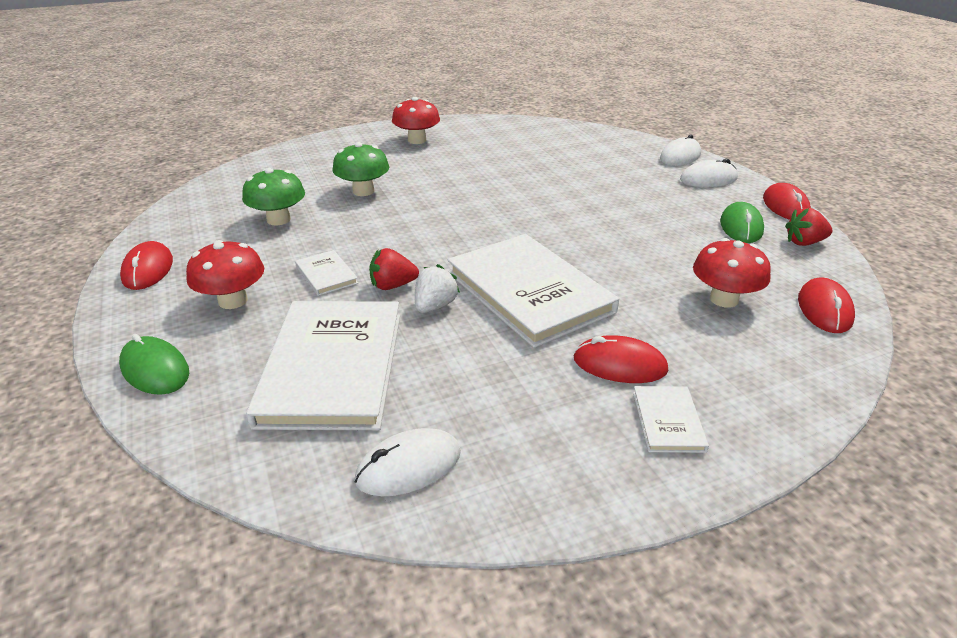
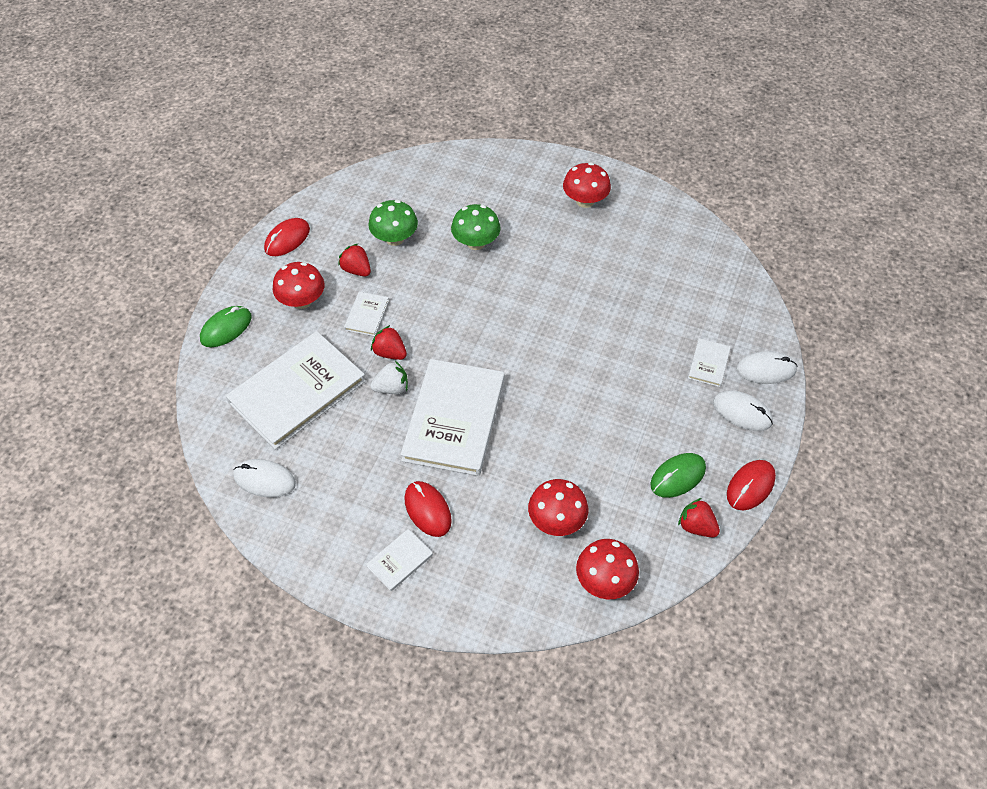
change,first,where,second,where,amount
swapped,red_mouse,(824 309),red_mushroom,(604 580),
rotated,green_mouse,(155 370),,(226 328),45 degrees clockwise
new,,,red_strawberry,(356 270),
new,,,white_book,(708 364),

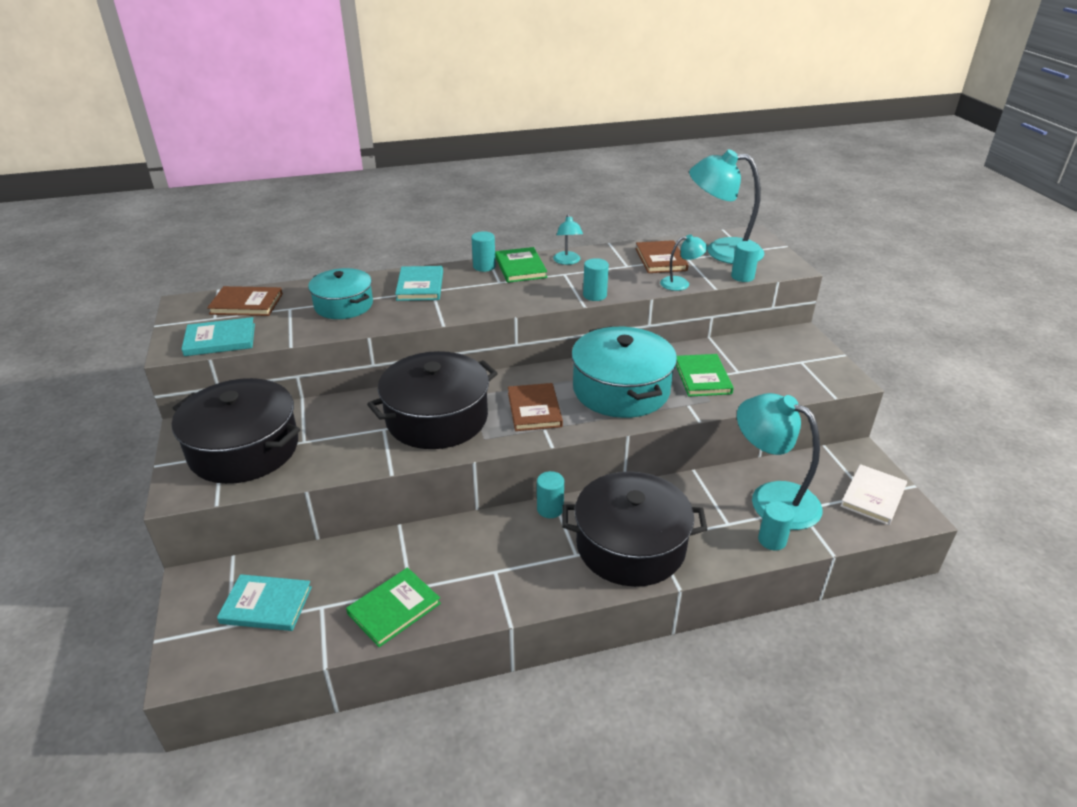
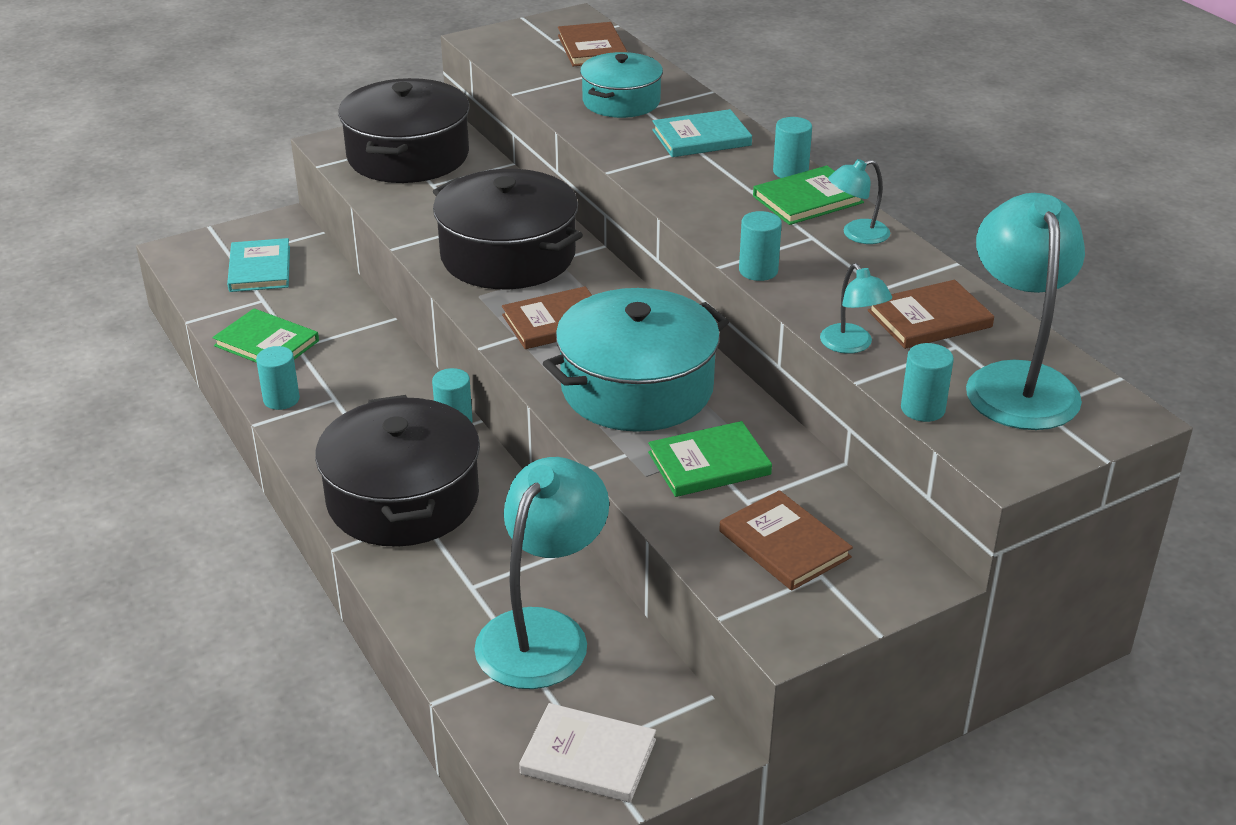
change,first,where,second,where,amount
gone,turquoise_book,(220 340),,,
shifted,turquoise_cylinder,(772 540),,(281 399),
new,,,brown_book,(784 544),

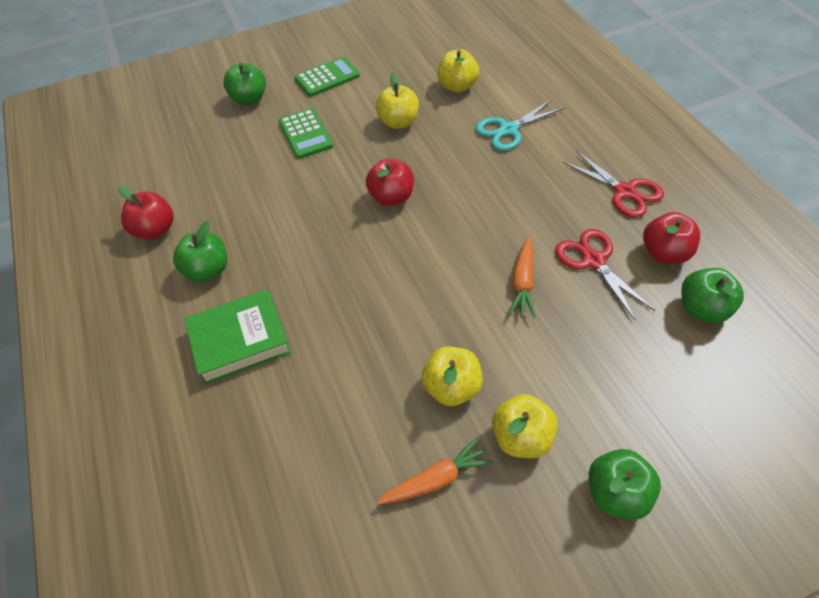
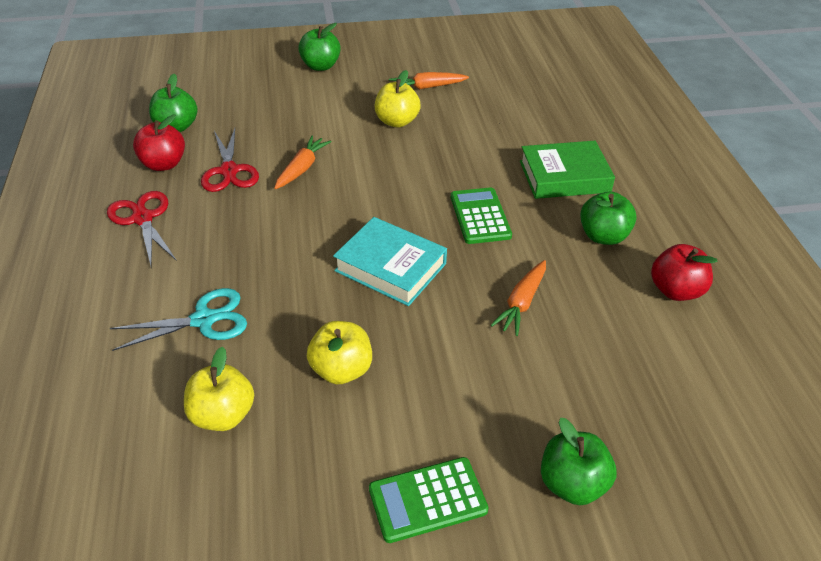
change,first,where,second,where,amount
shifted,green_calculator,(305 134),,(480 216),
swapped,red_apple,(391 197),turquoise_book,(390 267),
gone,yellow_apple,(521 437),,,
new,,,orange_carrot,(521 303),

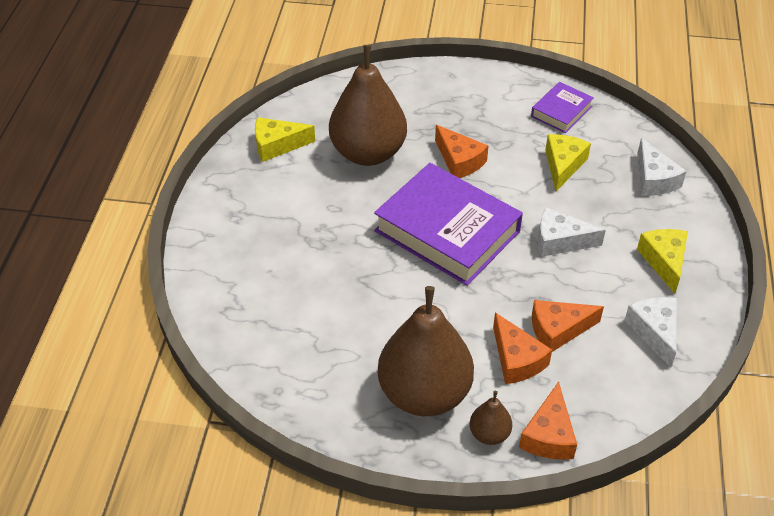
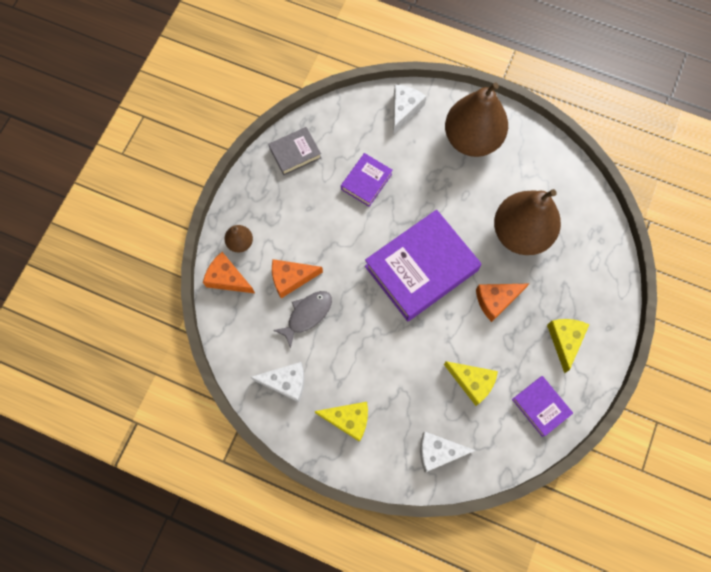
change,first,where,second,where,amount
shifted,yellow_cheese,(277 145),,(565 340),
shifted,white_cheese,(560 241),,(404 109),
shifted,brown_pear,(424 393),,(472 139),
swapped,orange_cheese,(558 330),grey_fish,(307 315),
new,,,grey_book,(295 153),
new,,,purple_book,(366 181),

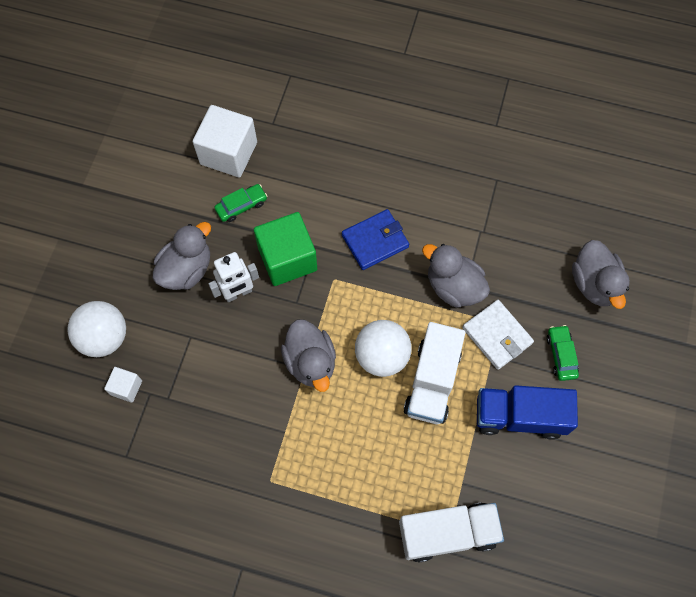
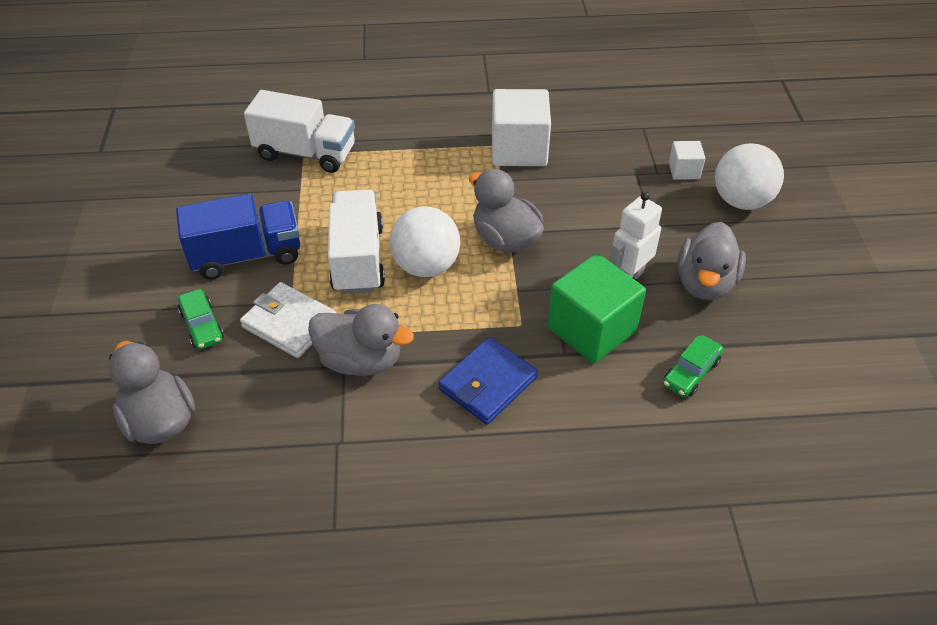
change,first,where,second,where,amount
shifted,white_cube,(228 153),,(519 149),
rotated,white_truck,(447 533),,(305 153),135 degrees counterclockwise

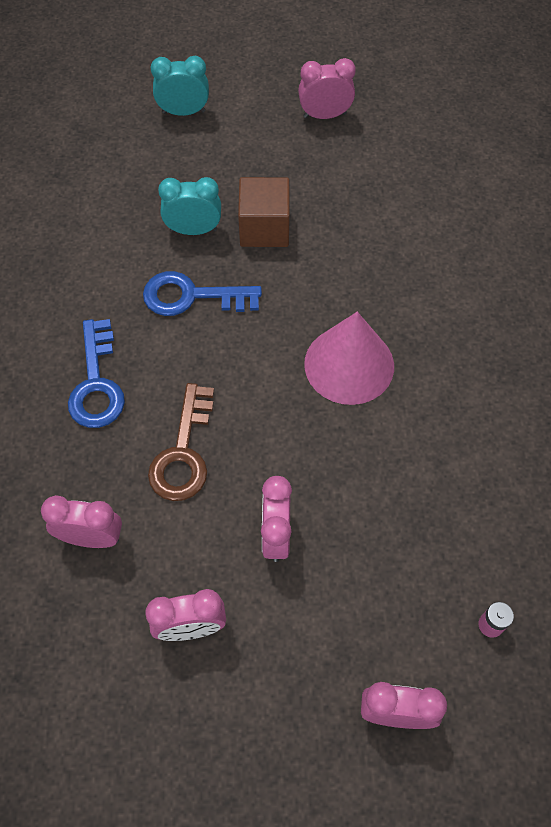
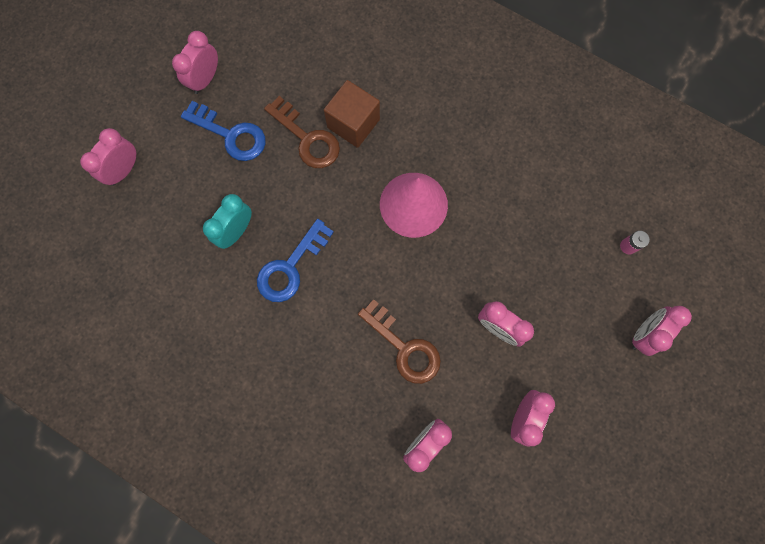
change,first,where,second,where,amount
repainted,turquoise_clock,(183 112),pink_clock,(124 170),
shifted,brown_cube,(264 228),,(353 123),
shifted,blue_key,(96 383),,(230 135),
new,,,brown_key,(307 138),

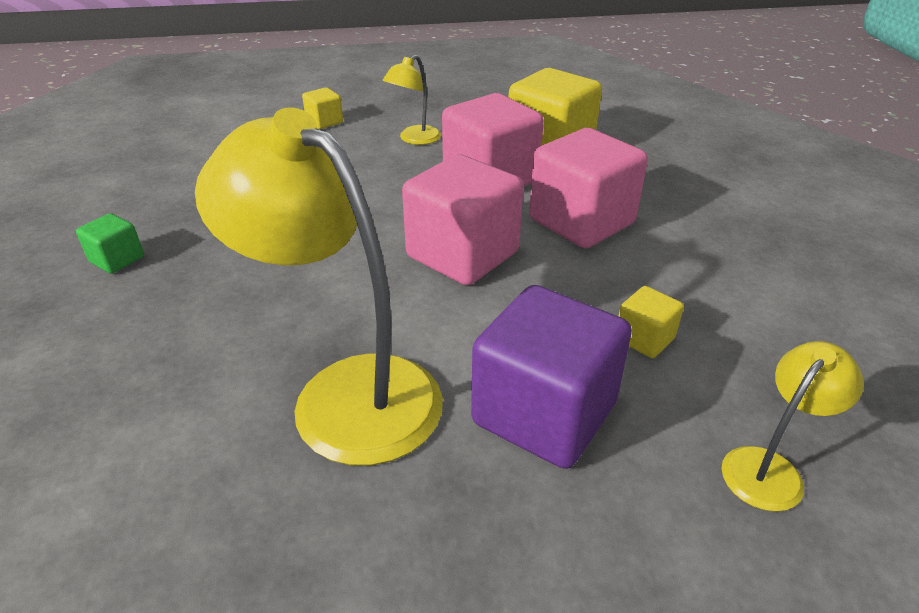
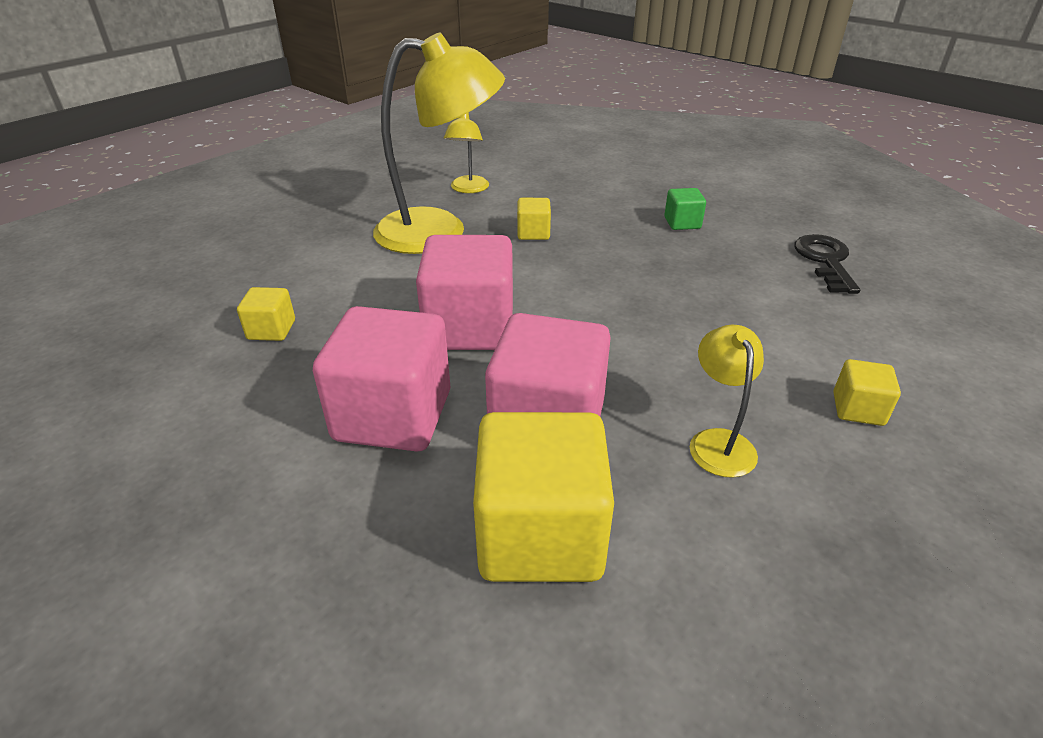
change,first,where,second,where,amount
gone,purple_cube,(544 413),,,
shifted,yellow_lamp,(770 468),,(468 189),
new,,,yellow_cube,(533 233),
new,,,black_key,(825 261),

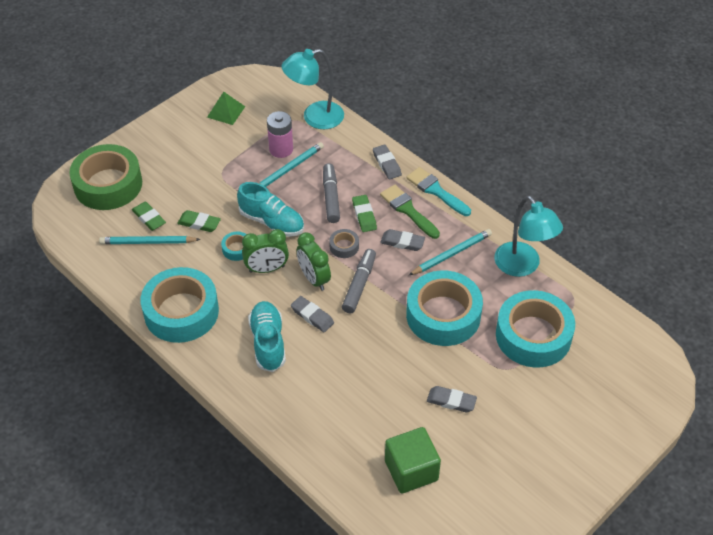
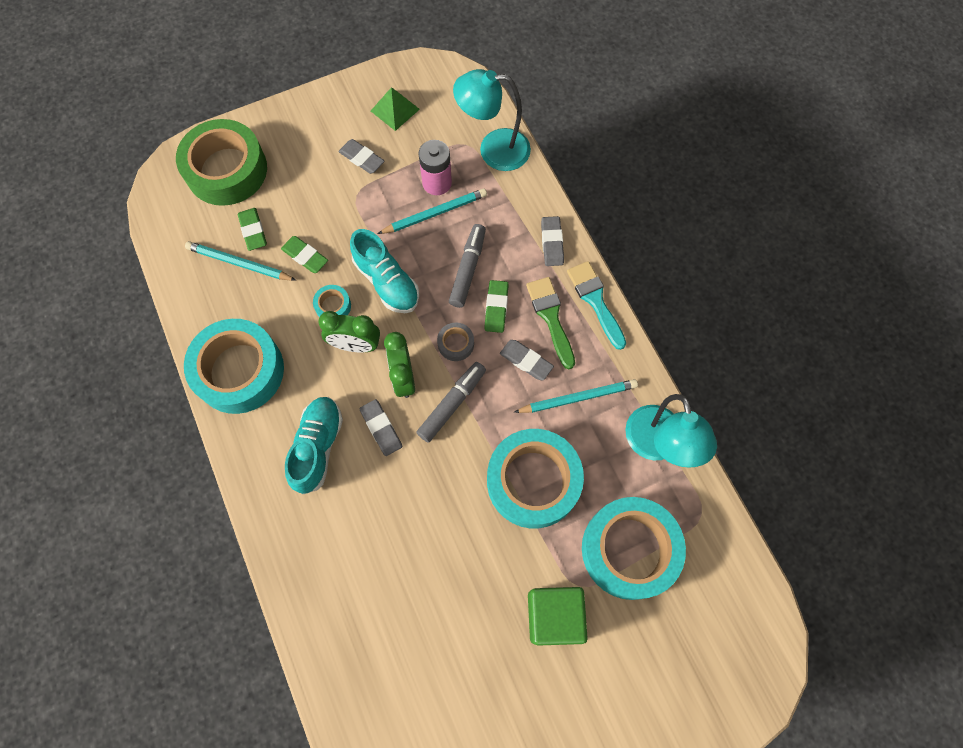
change,first,where,second,where,amount
shifted,grey_eraser,(451 401),,(362 158),
shifted,green_cube,(411 470),,(554 616),

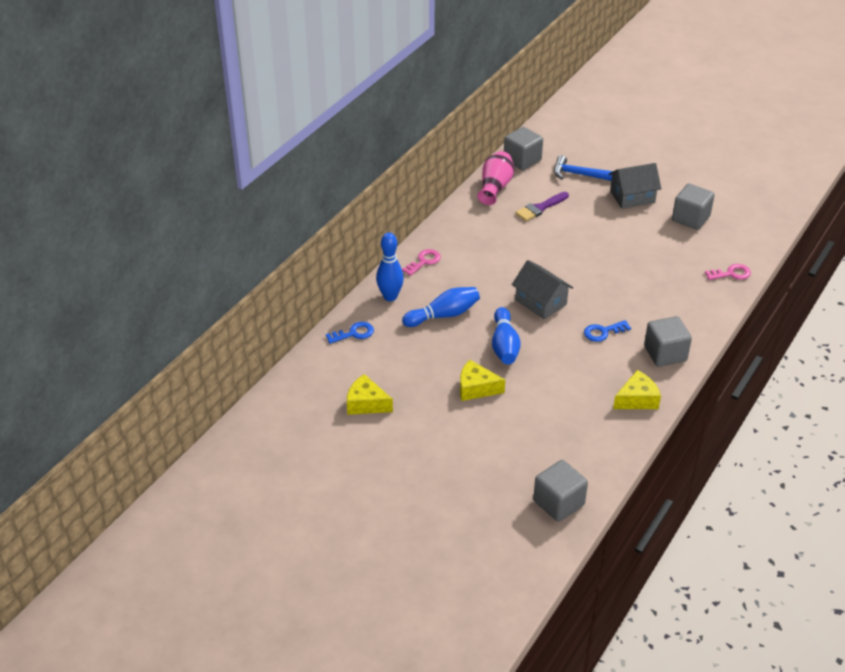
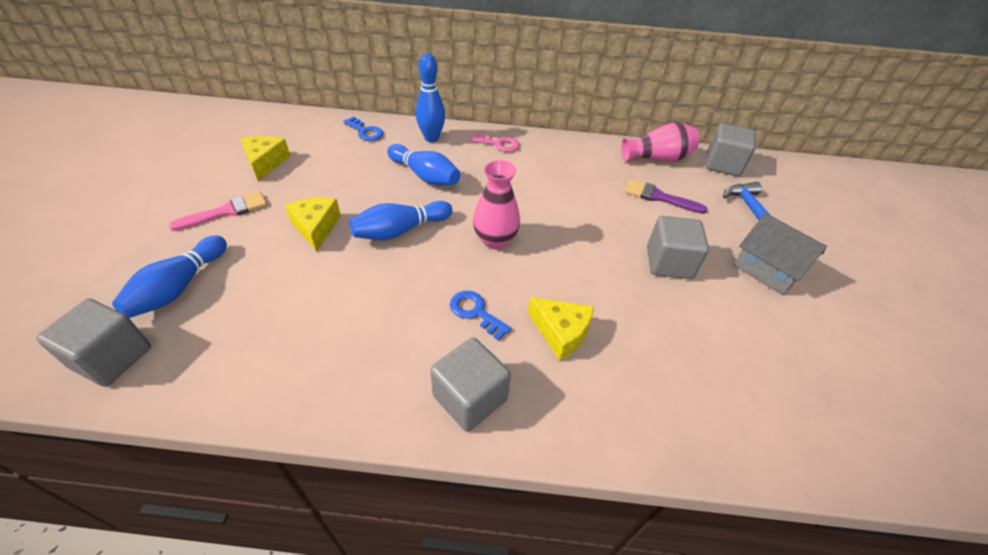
change,first,where,second,where,amount
shifted,grey_cube,(690 218),,(669 263),
swapped,grey_house,(541 302),pink_vase,(495 240),
gone,pink_key,(731 274),,,
shifted,yellow_cheese,(637 399),,(561 333),
new,,,pink_brush,(226 211),
new,,,blue_bowling_pin,(179 287),

